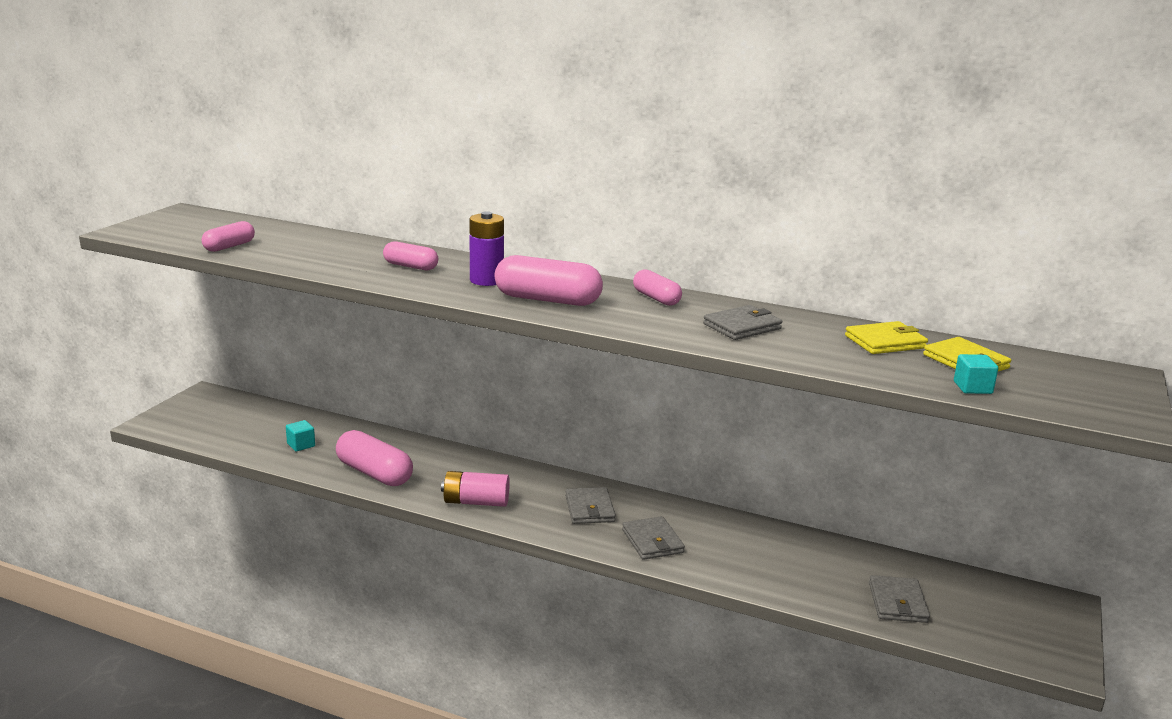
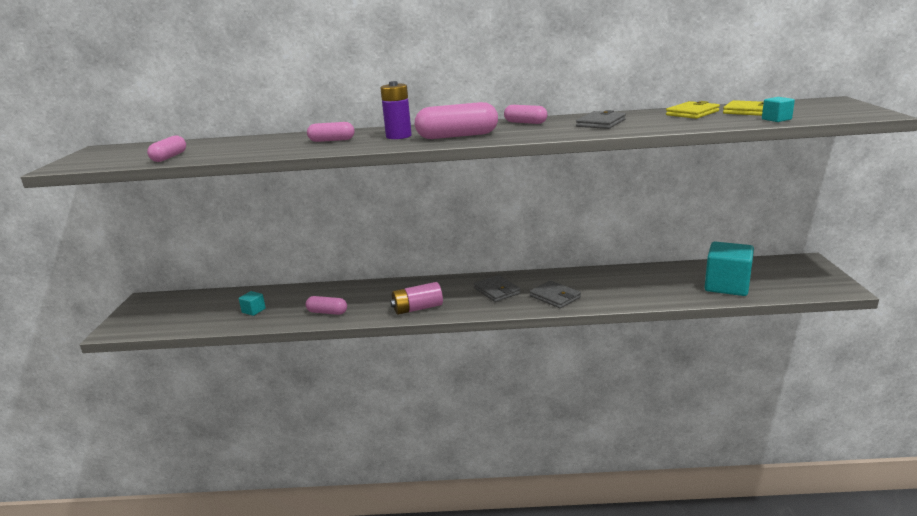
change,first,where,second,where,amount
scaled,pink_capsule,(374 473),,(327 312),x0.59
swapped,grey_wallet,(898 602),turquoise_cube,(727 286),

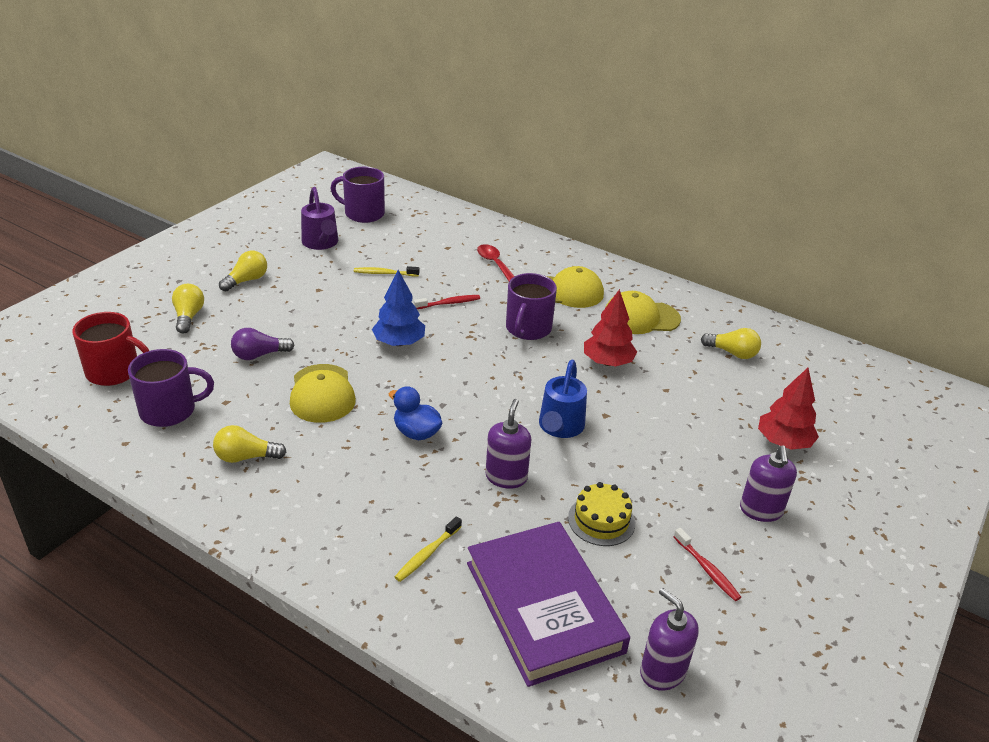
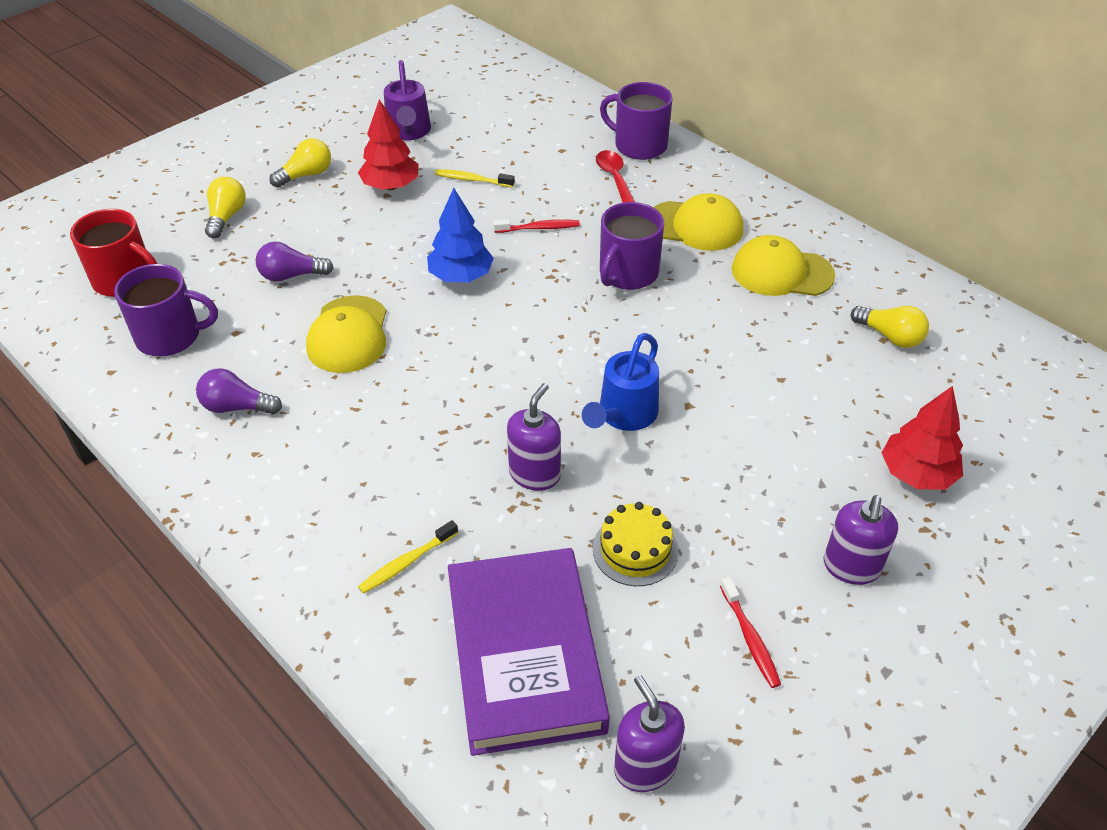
change,first,where,second,where,amount
shifted,purple_mug,(363 213),,(639 145),
shifted,red_tree,(607 362),,(391 186),
gone,blue_duck,(416 433),,,
repainted,yellow_light_bulb,(246 457),purple_light_bulb,(237 407),

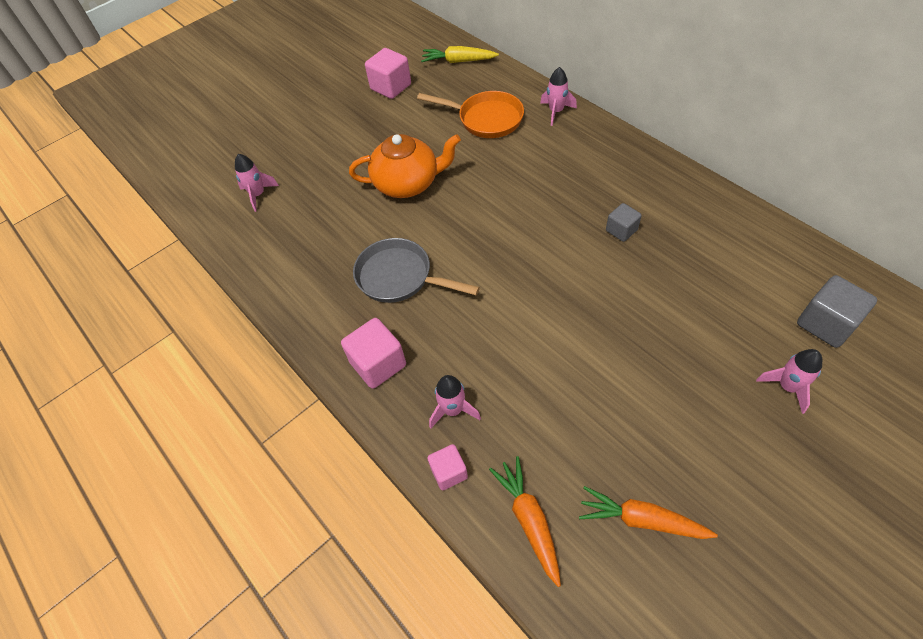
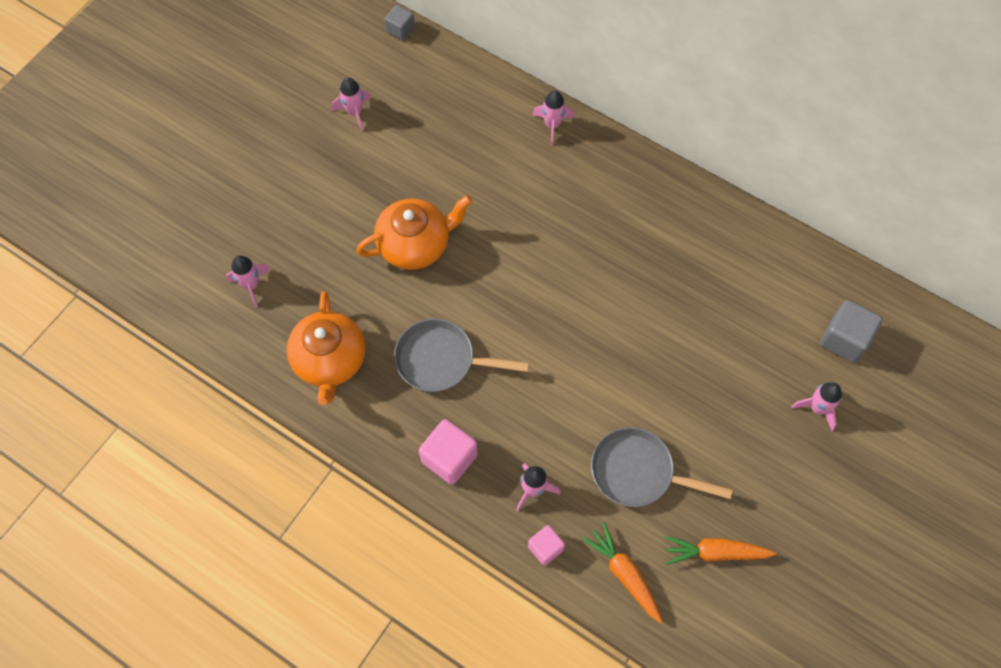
change,first,where,second,where,amount
gone,yellow_carrot,(458 61),,,
swapped,pink_cube,(391 87),pink_rocket,(354 112),
gone,orange_pan,(486 119),,,
shifted,grey_cube,(621 230),,(400 29),
new,,,orange_teapot,(330 360),
new,,,grey_pan,(638 472),

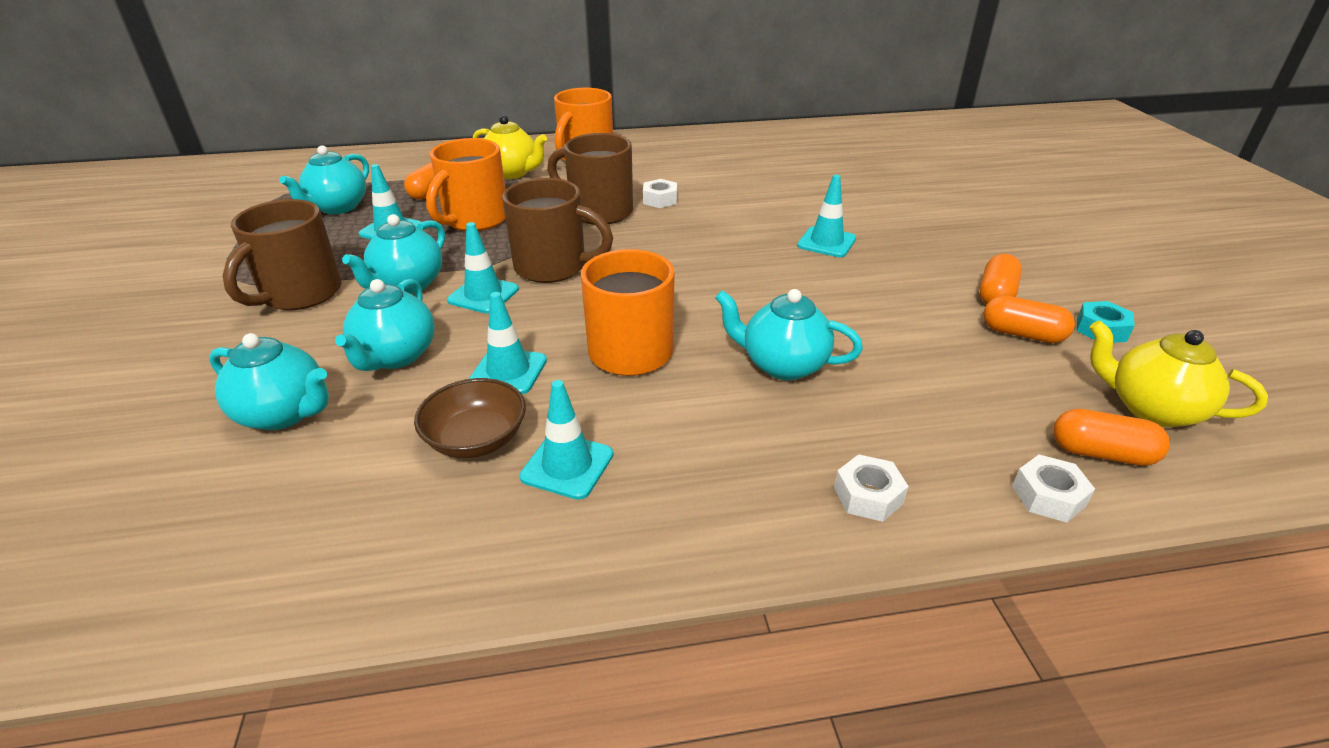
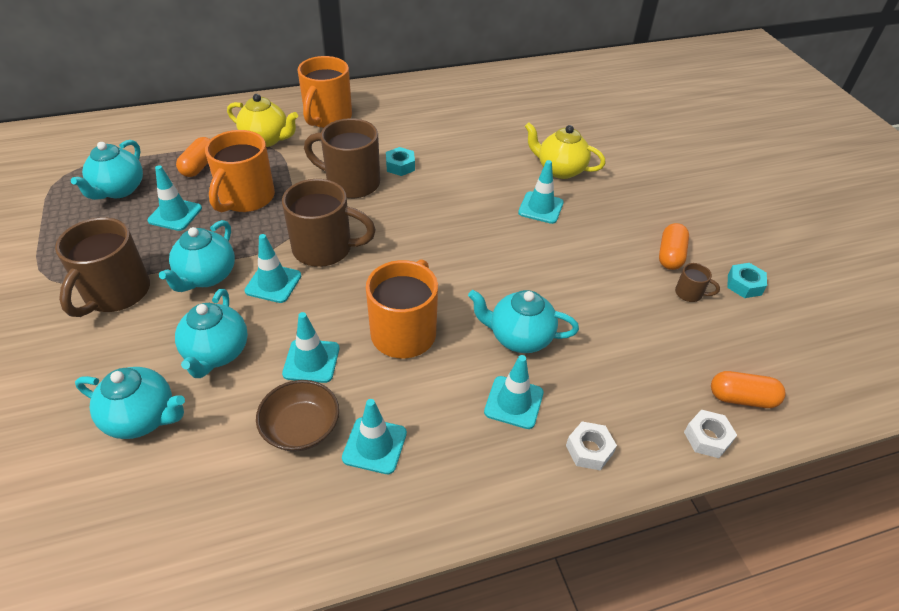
change,first,where,second,where,amount
repainted,white_nut,(660 199),turquoise_nut,(400 166),
swapped,orange_capsule,(1022 334),brown_mug,(689 293),
shifted,yellow_teapot,(1151 409),,(560 170),
new,,,turquoise_traffic_cone,(514 402),

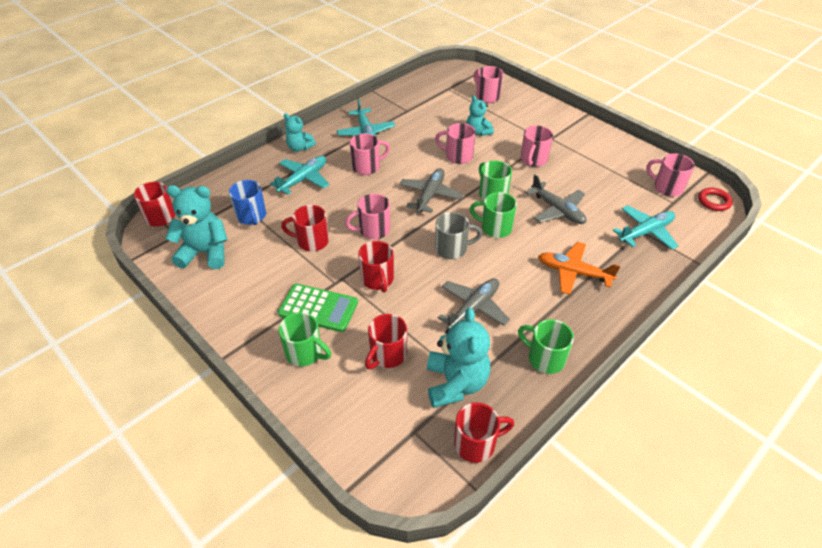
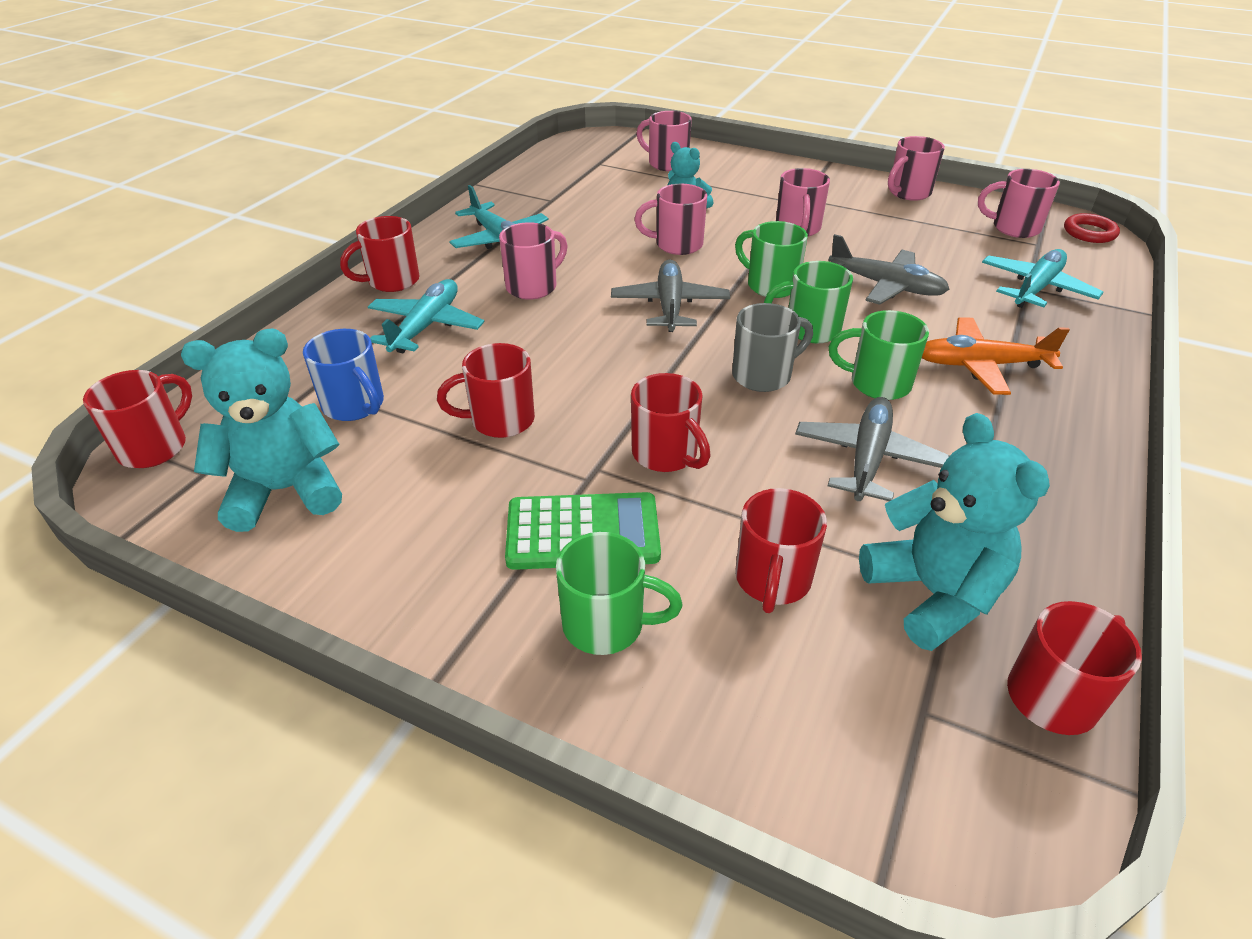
change,first,where,second,where,amount
swapped,turquoise_teddy_bear,(299 148),red_mug,(391 281),
shifted,pink_mug,(373 230),,(908 193),
shifted,green_mug,(544 358),,(877 383),

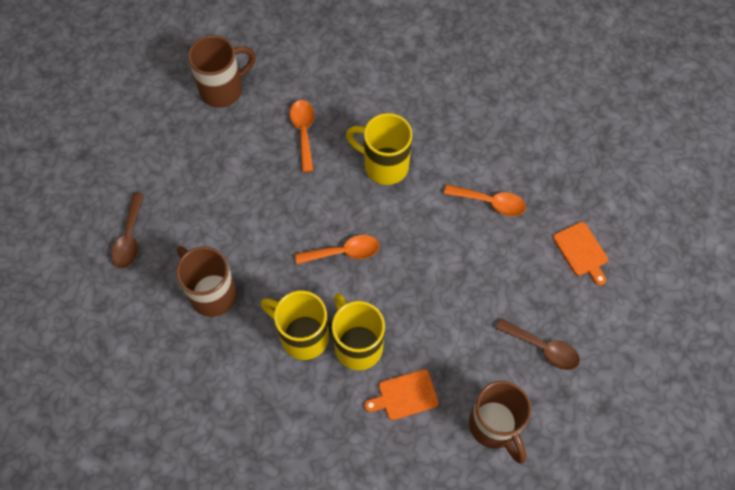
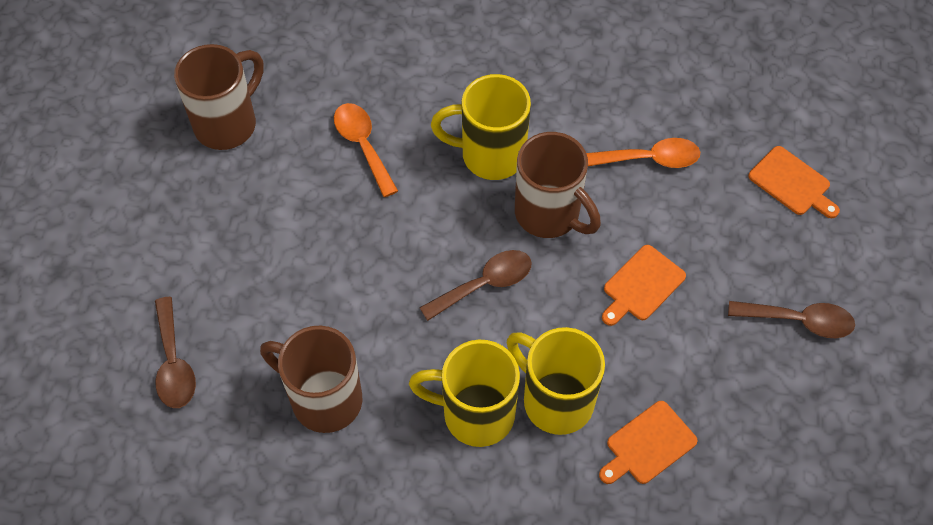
change,first,where,second,where,amount
repainted,orange_spoon,(344 252),brown_spoon,(485 284),
shifted,brown_mug,(495 426),,(549 214),
new,,,orange_cutting_board,(641 285),

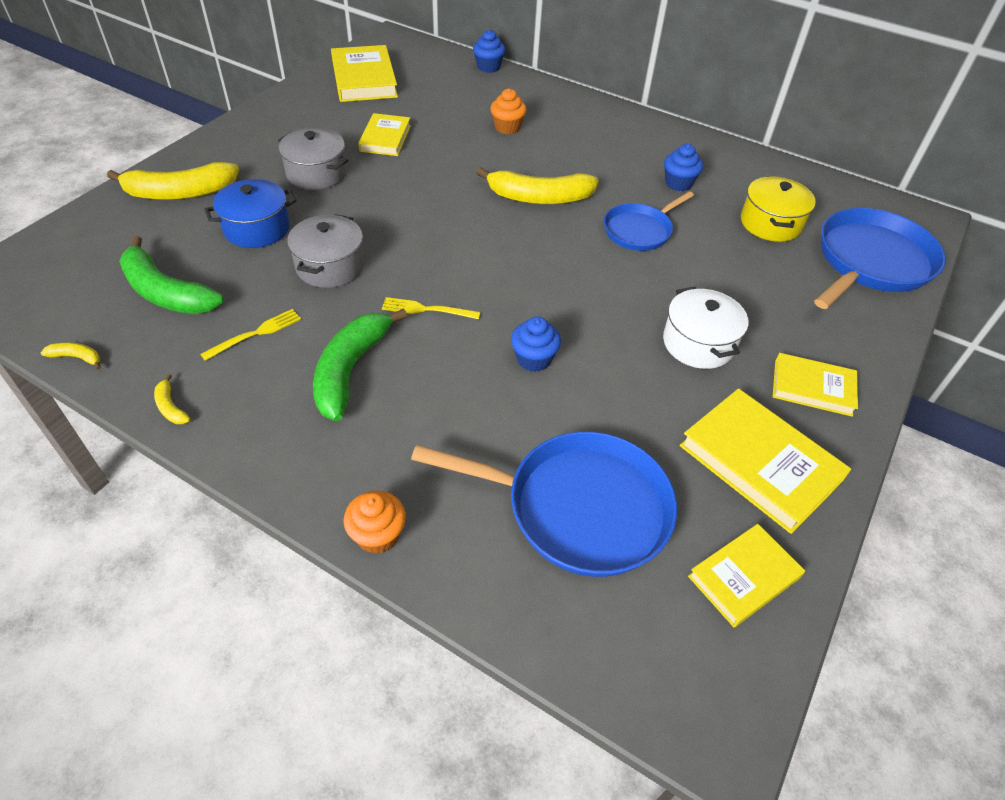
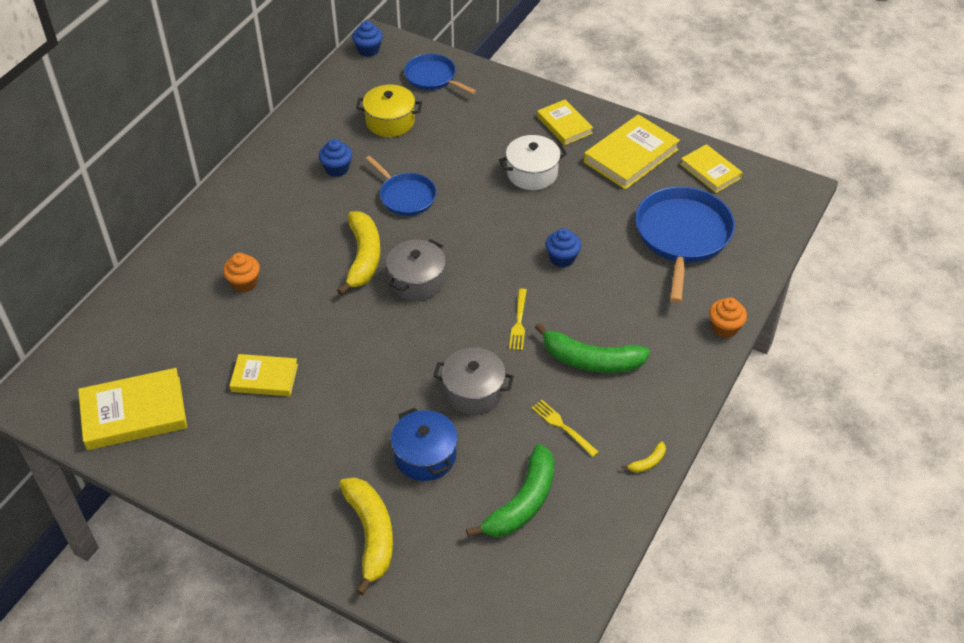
change,first,where,second,where,amount
shifted,blue_cupcake,(488 67),,(368 50),
shifted,grey_pot,(316 173),,(417 281),
scaled,blue_pan,(871 261),,(432 77),x0.59
gone,yellow_banana,(77 357),,,
rotated,yellow_book,(812 388),,(564 125),45 degrees counterclockwise

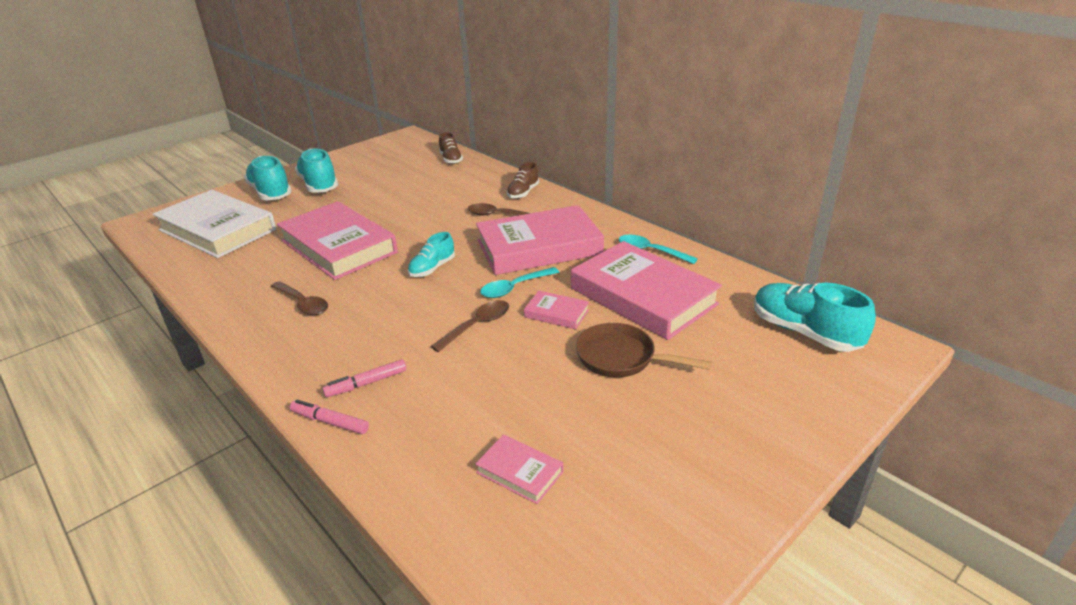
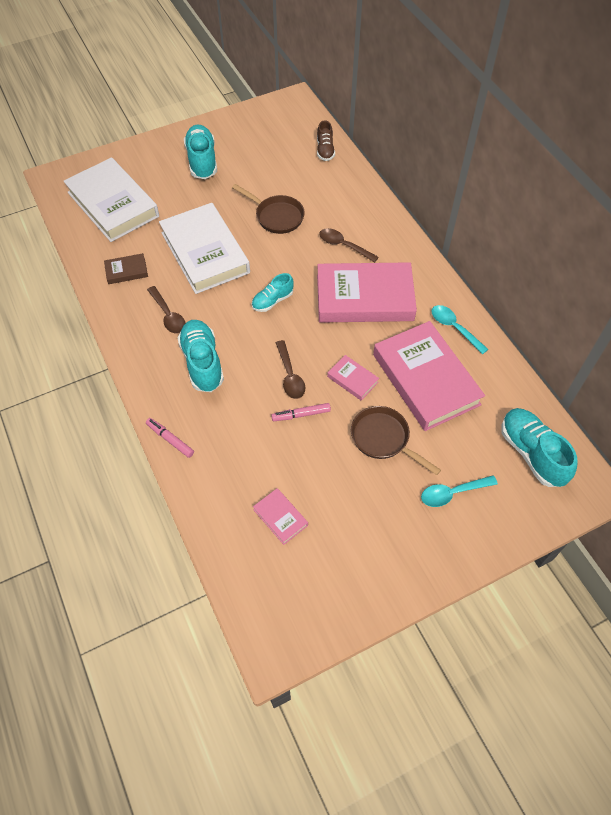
change,first,where,second,where,amount
shifted,turquoise_shoe,(270 193),,(202 362),
gone,brown_shoe,(523 193),,,
repainted,pink_book,(338 246),white_book,(205 252),
shifted,turquoise_spoon,(514 288),,(452 493),
rotated,brown_spoon,(477 325),,(290 375),105 degrees clockwise
shifted,pink_marker,(367 383),,(301 415),
new,,,brown_pan,(276 216),
new,,,brown_book,(126 271),

